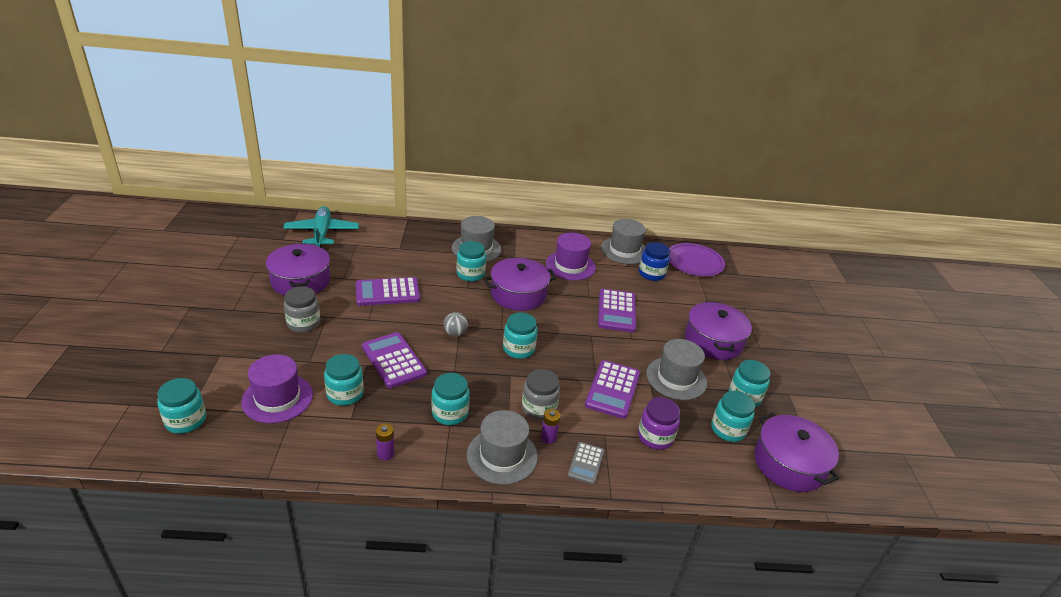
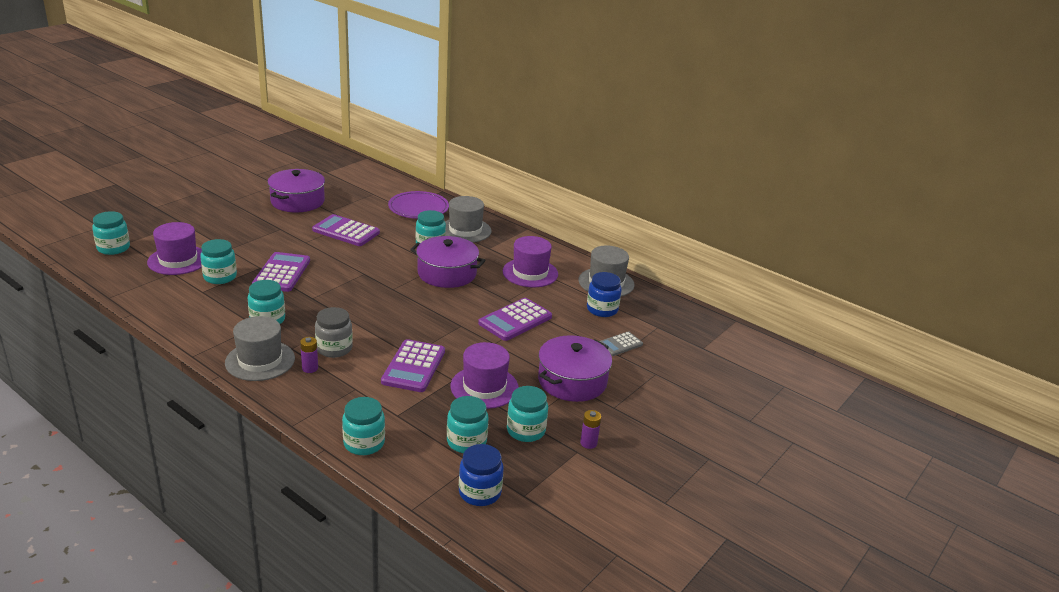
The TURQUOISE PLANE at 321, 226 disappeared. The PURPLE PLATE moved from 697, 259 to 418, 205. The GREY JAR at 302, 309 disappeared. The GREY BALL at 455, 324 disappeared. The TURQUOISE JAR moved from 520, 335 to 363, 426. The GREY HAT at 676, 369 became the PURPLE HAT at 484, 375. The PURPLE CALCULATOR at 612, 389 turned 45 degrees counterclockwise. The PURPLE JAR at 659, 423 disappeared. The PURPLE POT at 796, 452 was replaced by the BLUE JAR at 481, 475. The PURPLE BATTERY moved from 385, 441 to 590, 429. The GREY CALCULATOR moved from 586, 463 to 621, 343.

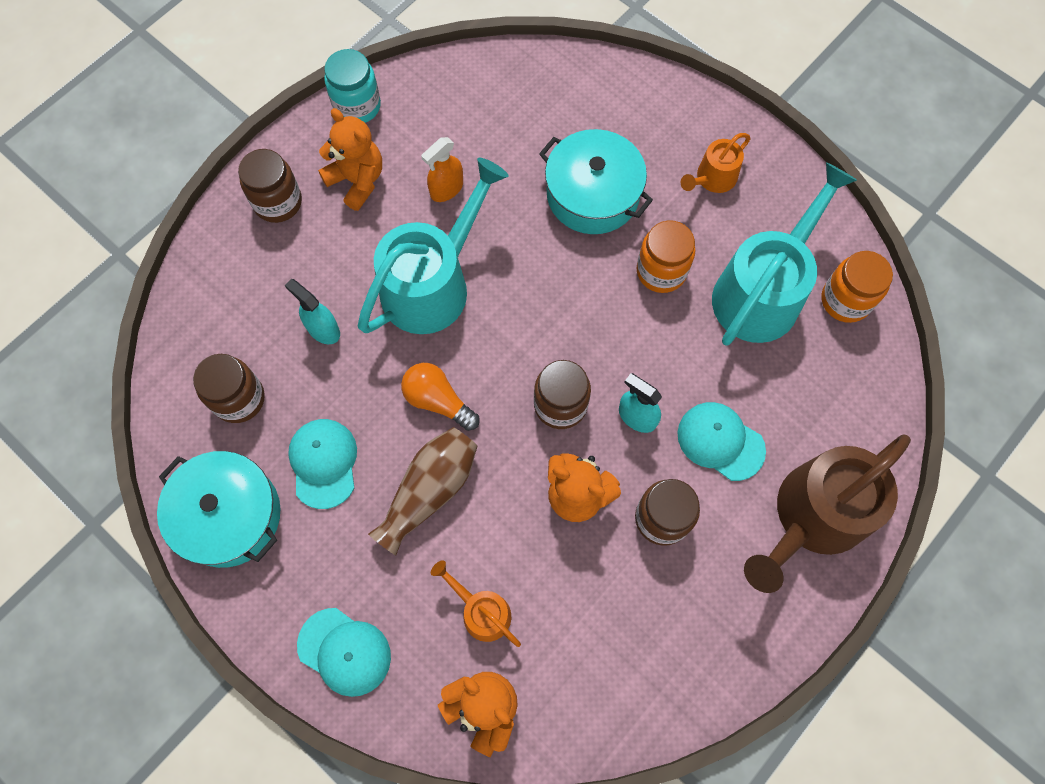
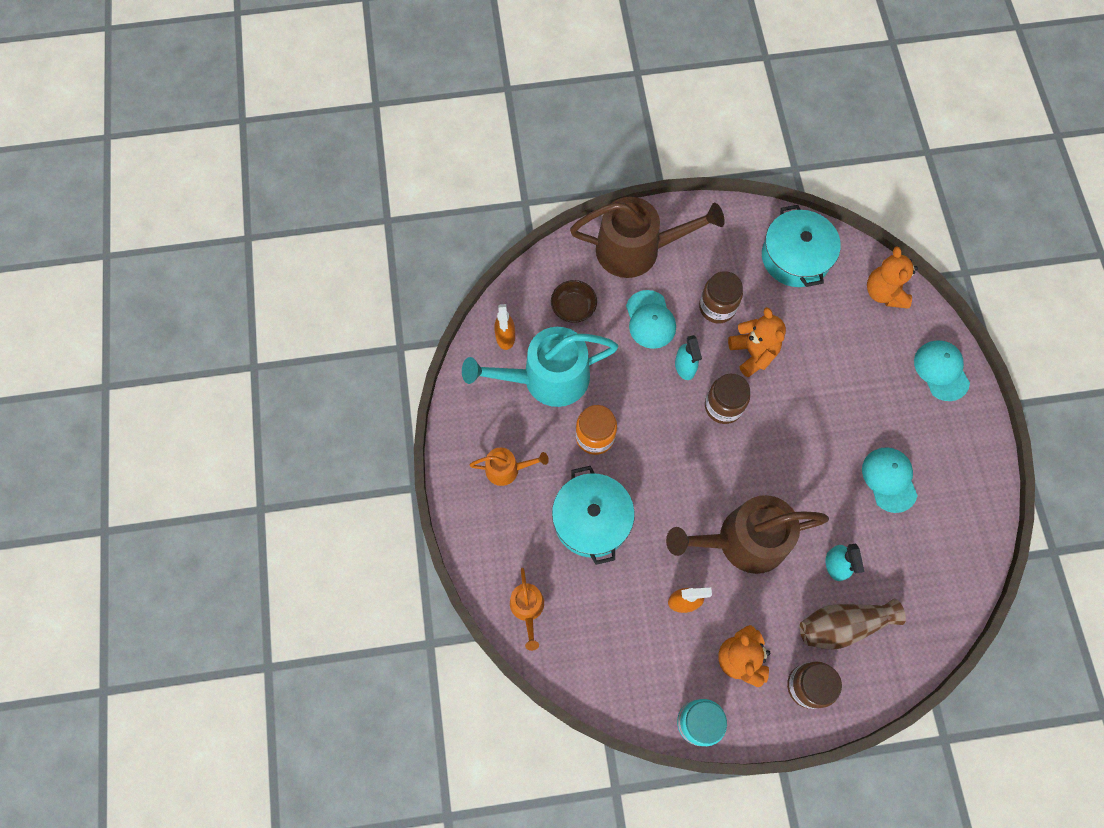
The TURQUOISE WATERING CAN at 433, 246 became the BROWN WATERING CAN at 747, 534. The ORANGE JAR at 857, 287 was replaced by the ORANGE SPRAY BOTTLE at 504, 327. The BROWN JAR at 229, 388 disappeared. The ORANGE LIGHT BULB at 440, 397 disappeared. The TURQUOISE CAP at 322, 464 turned 135 degrees clockwise. The BROWN VASE moved from 422, 491 to 853, 624. The TURQUOISE POT moved from 219, 509 to 801, 246. The ORANGE WATERING CAN moved from 476, 603 to 527, 609. The BROWN BOWL at 574, 301 appeared.

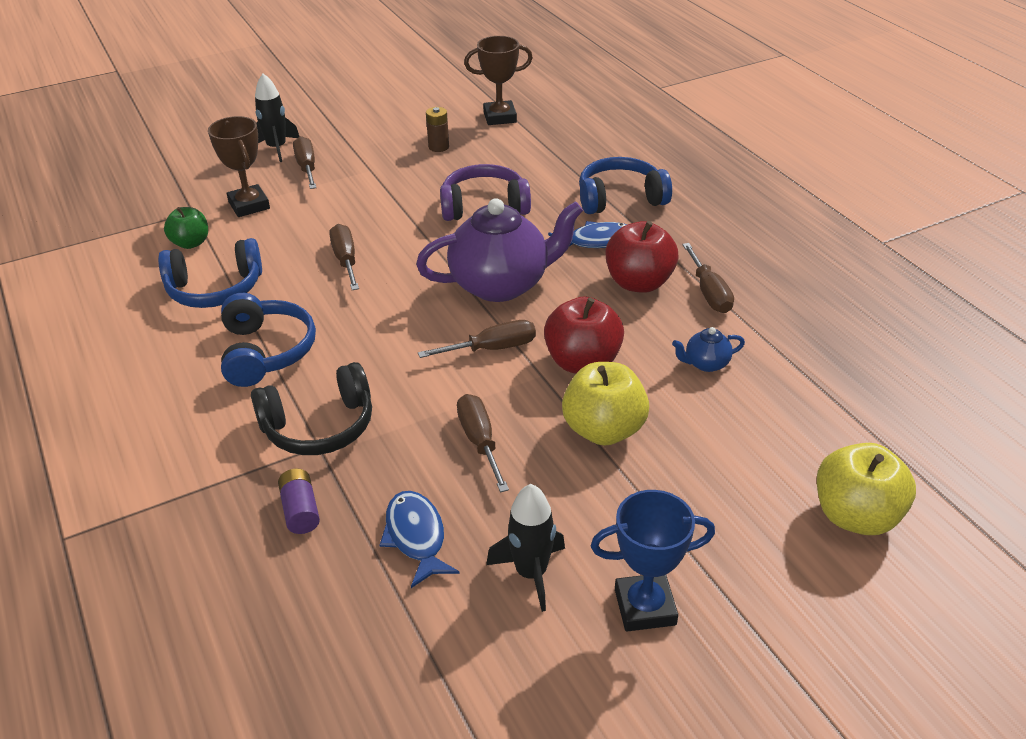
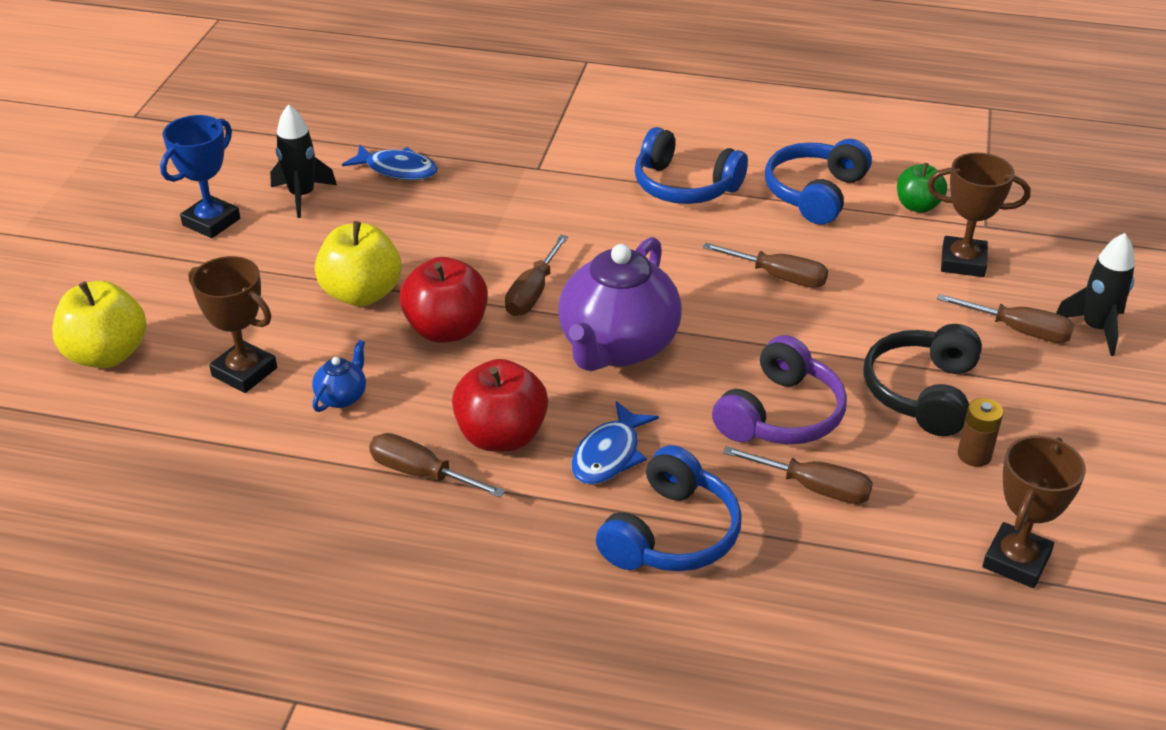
The BLACK HEADPHONES moved from 311, 408 to 922, 380. The BROWN SCREWDRIVER moved from 483, 443 to 798, 475. The PURPLE BATTERY at 299, 501 disappeared. The BROWN TROPHY at 232, 324 appeared.

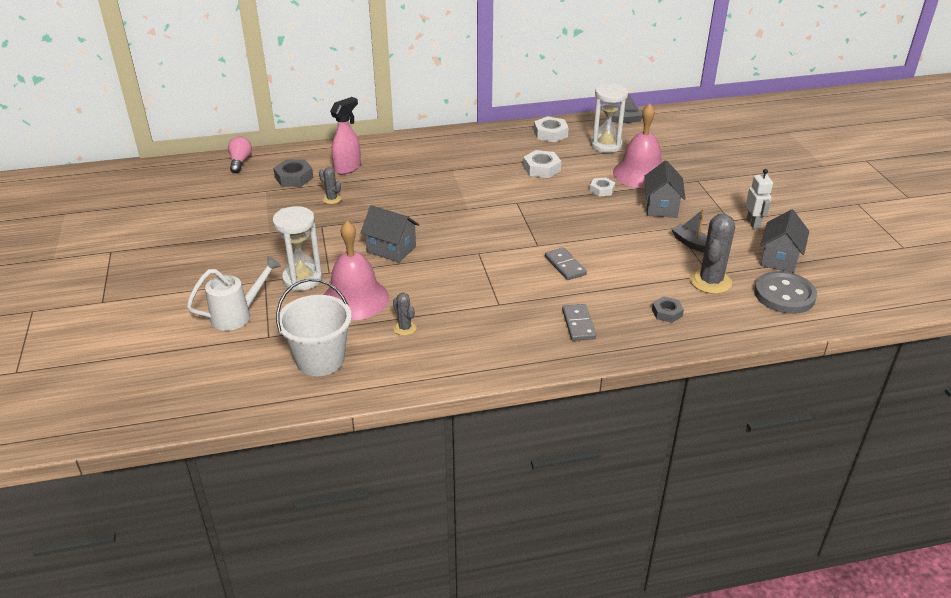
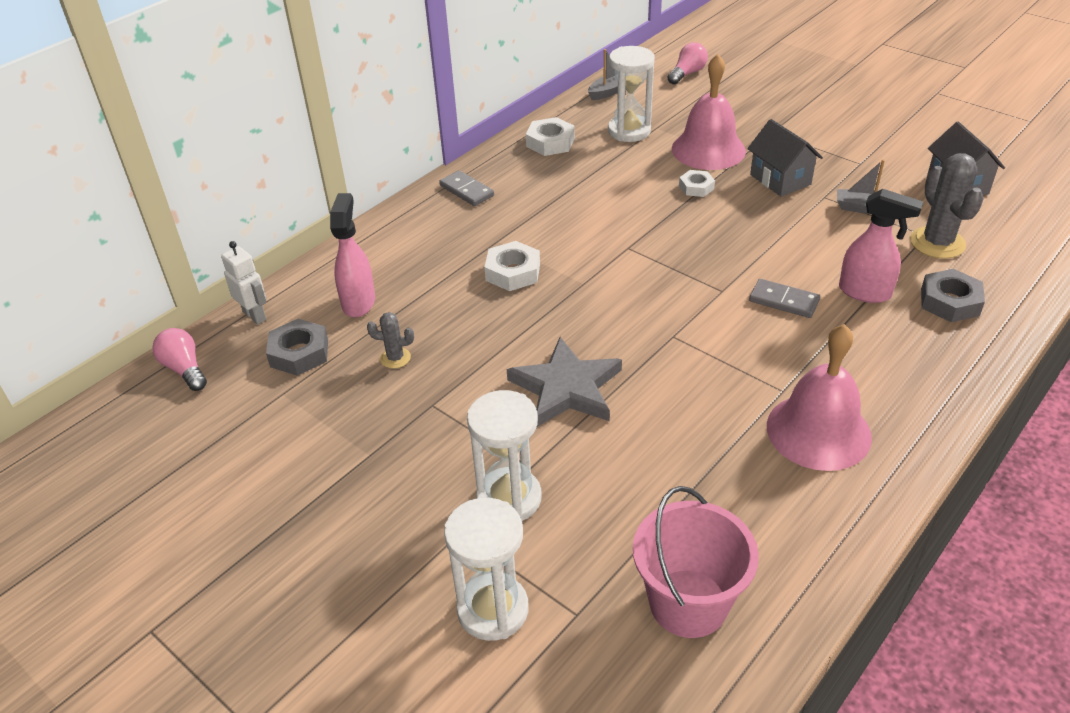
The WHITE NUT moved from 542, 164 to 512, 266. The WHITE ROBOT moved from 759, 199 to 243, 282. The GREY HOUSE at 390, 234 was replaced by the GREY STAR at 564, 382. The PINK BELL moved from 356, 271 to 819, 397. The WHITE WATERING CAN at 234, 293 was replaced by the WHITE HOURGLASS at 486, 569. The GREY BUTTON at 785, 292 disappeared. The WHITE BUCKET at 314, 327 became the PINK BUCKET at 696, 562. The GREY CACTUS at 404, 314 disappeared. The GREY NUT at 668, 309 changed to 1.53 times the size. The GREY DOMINO moved from 579, 322 to 466, 188. The PINK LIGHT BULB at 687, 63 appeared. The PINK SPRAY BOTTLE at 881, 246 appeared.

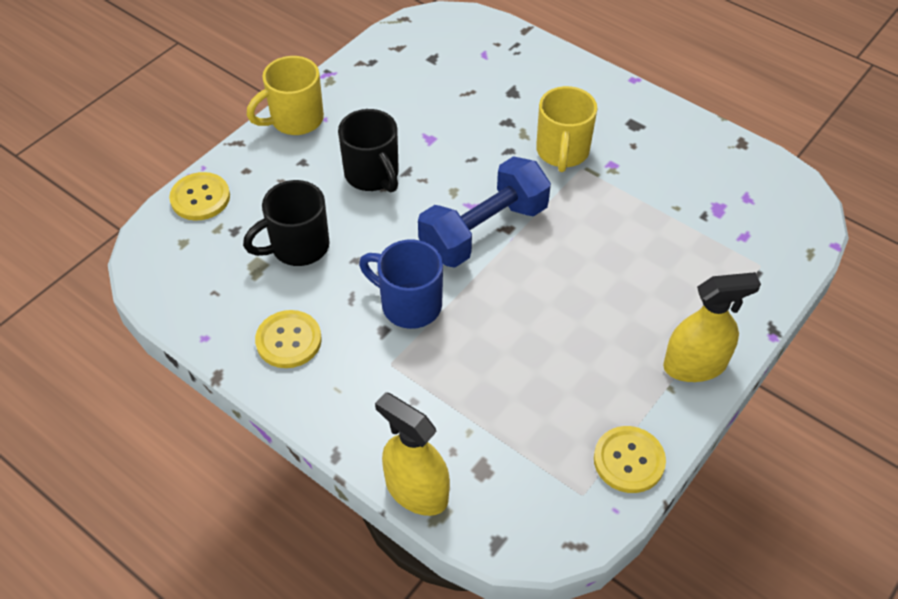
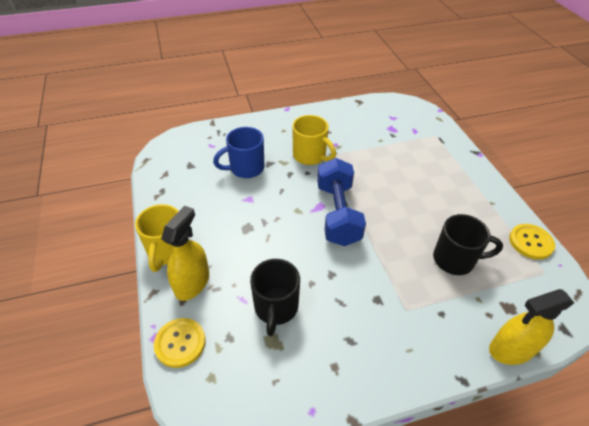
The BLACK MUG moved from 368, 150 to 468, 244. The BLUE MUG moved from 401, 284 to 238, 152. The YELLOW SPRAY BOTTLE moved from 712, 327 to 185, 253. The YELLOW BUTTON at 288, 339 disappeared.

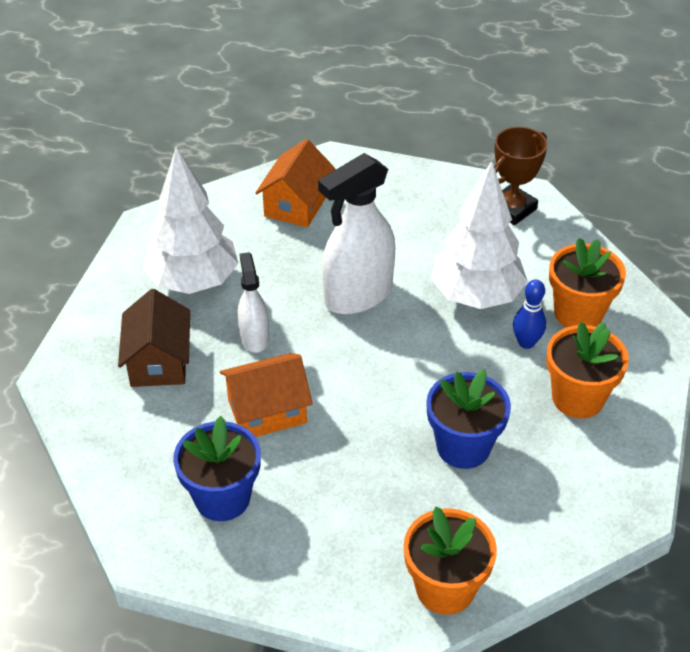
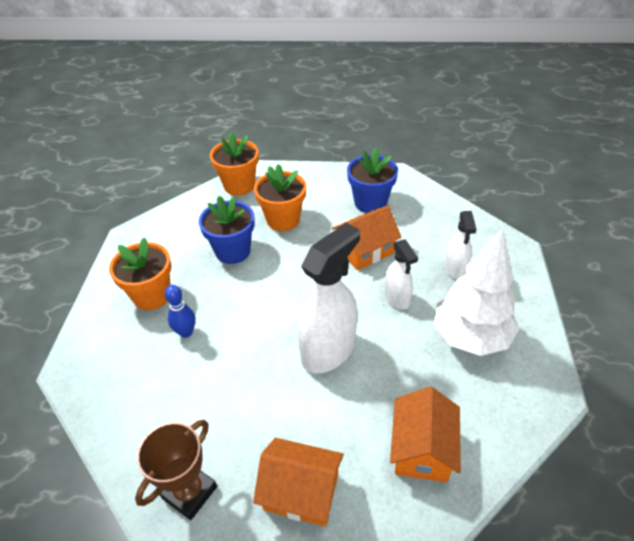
The WHITE TREE at 479, 235 disappeared. The ORANGE FLOWER POT moved from 587, 283 to 280, 197. The BROWN HOUSE at 154, 338 was replaced by the WHITE SPRAY BOTTLE at 461, 245. The ORANGE HOUSE at 298, 482 appeared.

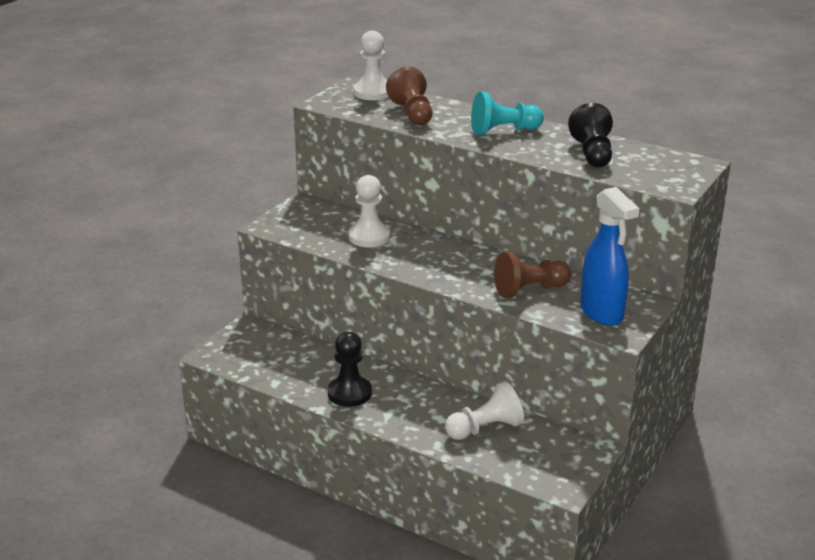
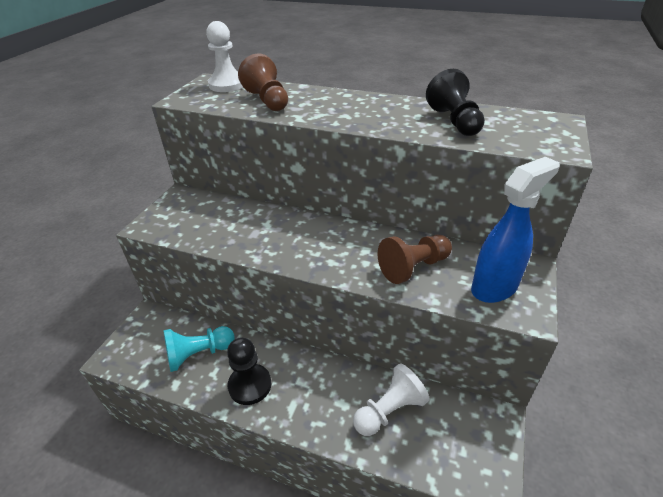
The TURQUOISE PAWN moved from 507, 113 to 199, 349. The WHITE PAWN at 369, 211 disappeared. The BLUE SPRAY BOTTLE at 610, 256 turned 90 degrees counterclockwise.

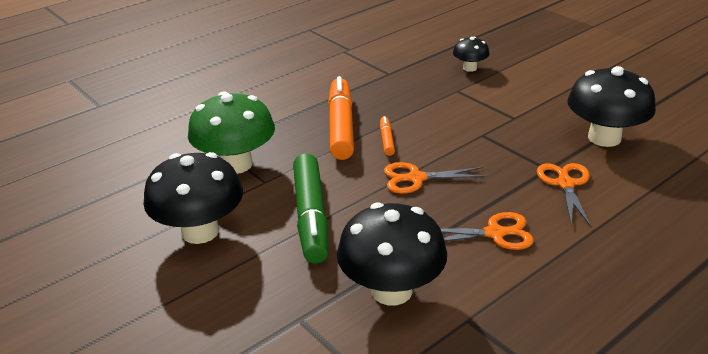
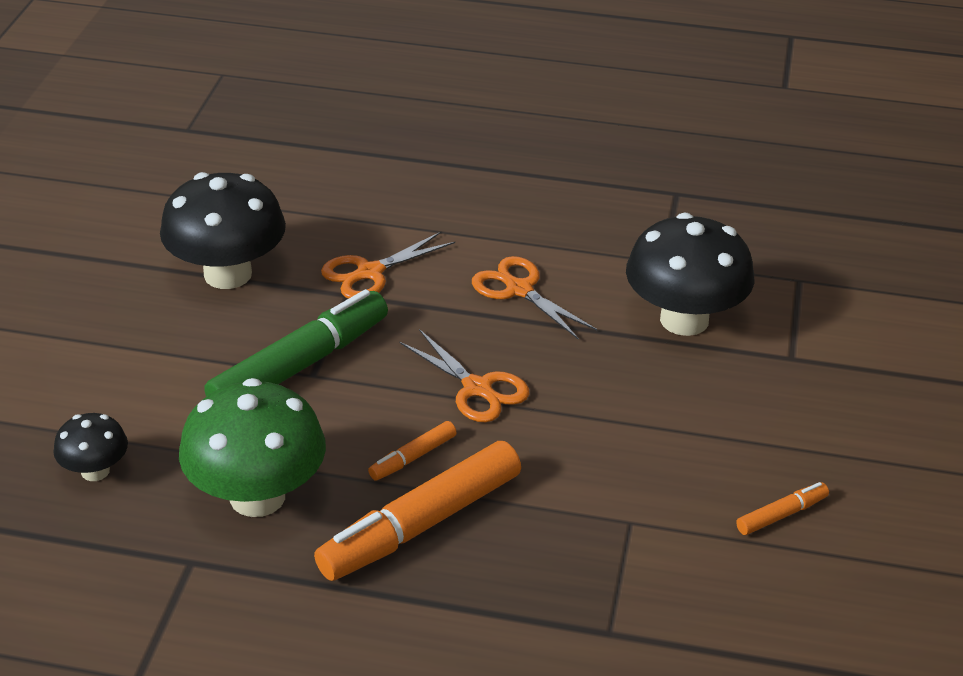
The GREEN MUSHROOM moved from 231, 132 to 252, 447. The BLACK MUSHROOM at 193, 198 was replaced by the ORANGE MARKER at 782, 508. The GREEN MARKER moved from 310, 208 to 296, 342.

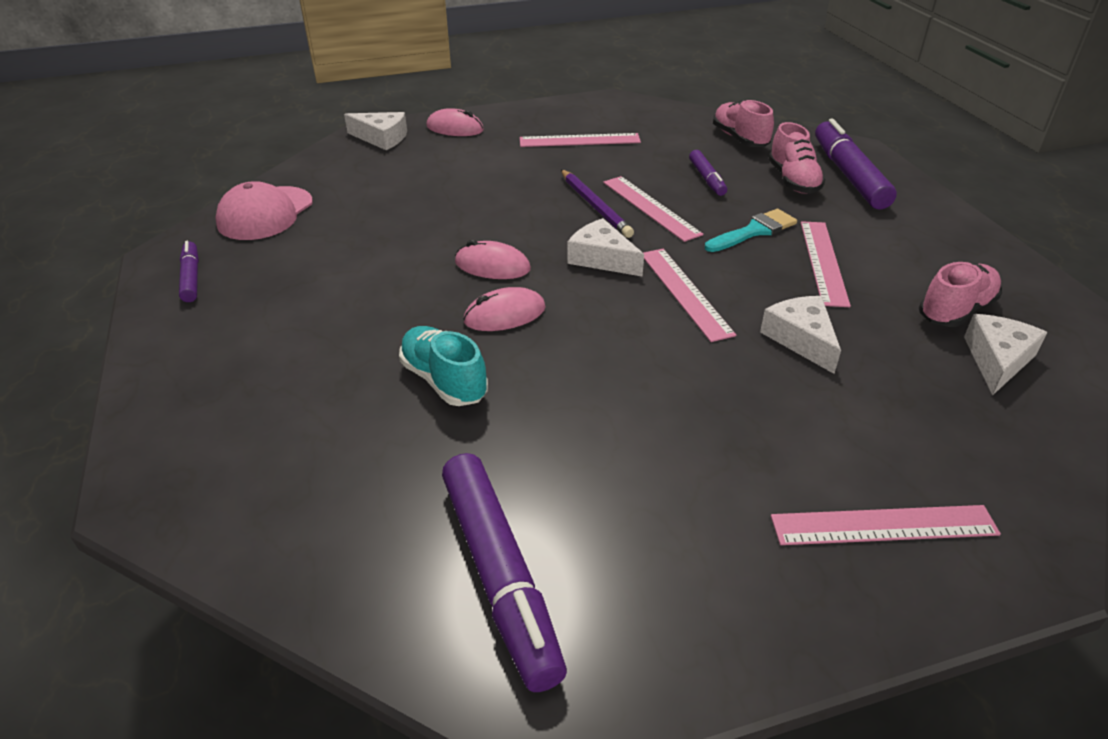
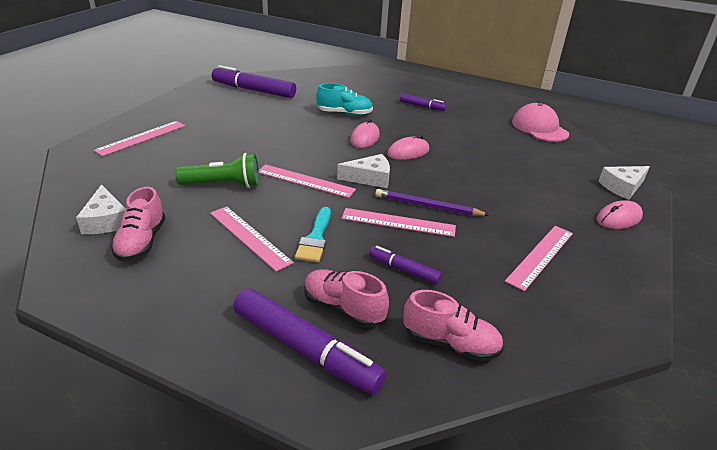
The PURPLE MARKER moved from 189, 271 to 423, 102. The WHITE CHEESE at 800, 335 was replaced by the GREEN FLASHLIGHT at 217, 170.

